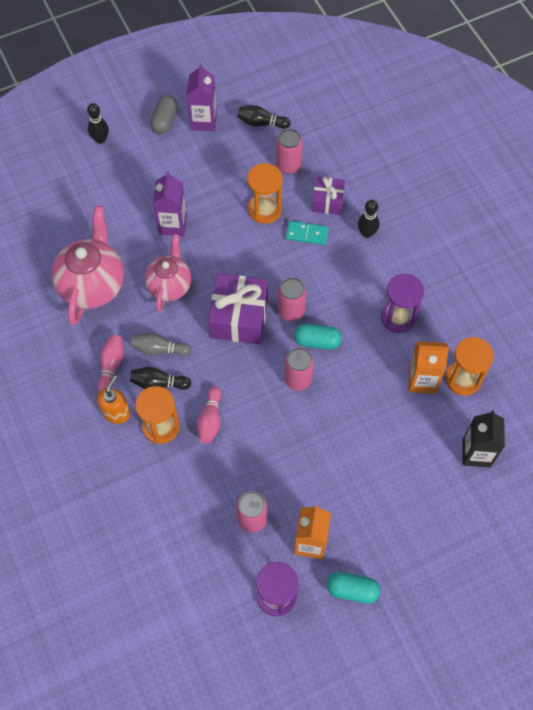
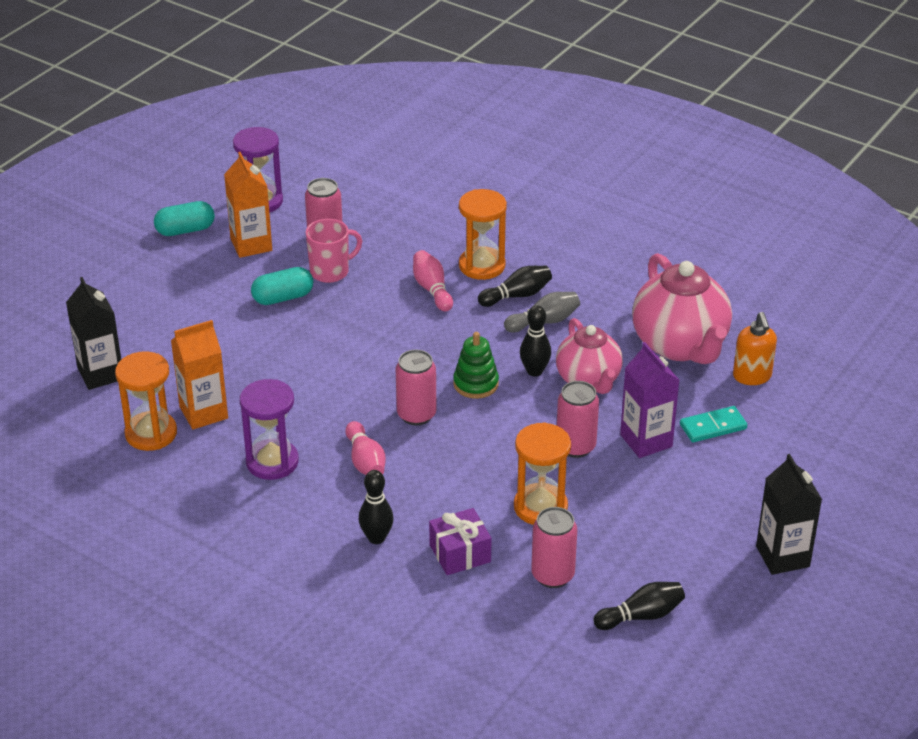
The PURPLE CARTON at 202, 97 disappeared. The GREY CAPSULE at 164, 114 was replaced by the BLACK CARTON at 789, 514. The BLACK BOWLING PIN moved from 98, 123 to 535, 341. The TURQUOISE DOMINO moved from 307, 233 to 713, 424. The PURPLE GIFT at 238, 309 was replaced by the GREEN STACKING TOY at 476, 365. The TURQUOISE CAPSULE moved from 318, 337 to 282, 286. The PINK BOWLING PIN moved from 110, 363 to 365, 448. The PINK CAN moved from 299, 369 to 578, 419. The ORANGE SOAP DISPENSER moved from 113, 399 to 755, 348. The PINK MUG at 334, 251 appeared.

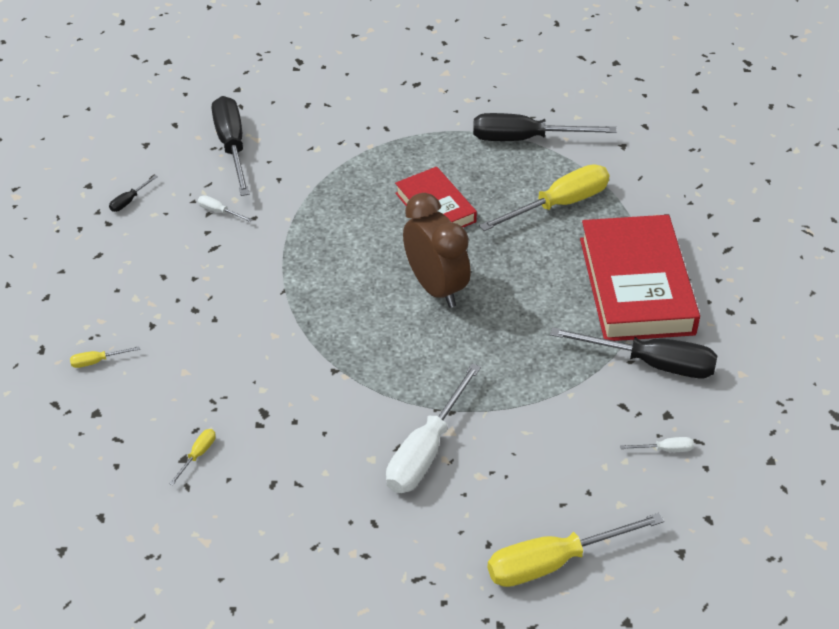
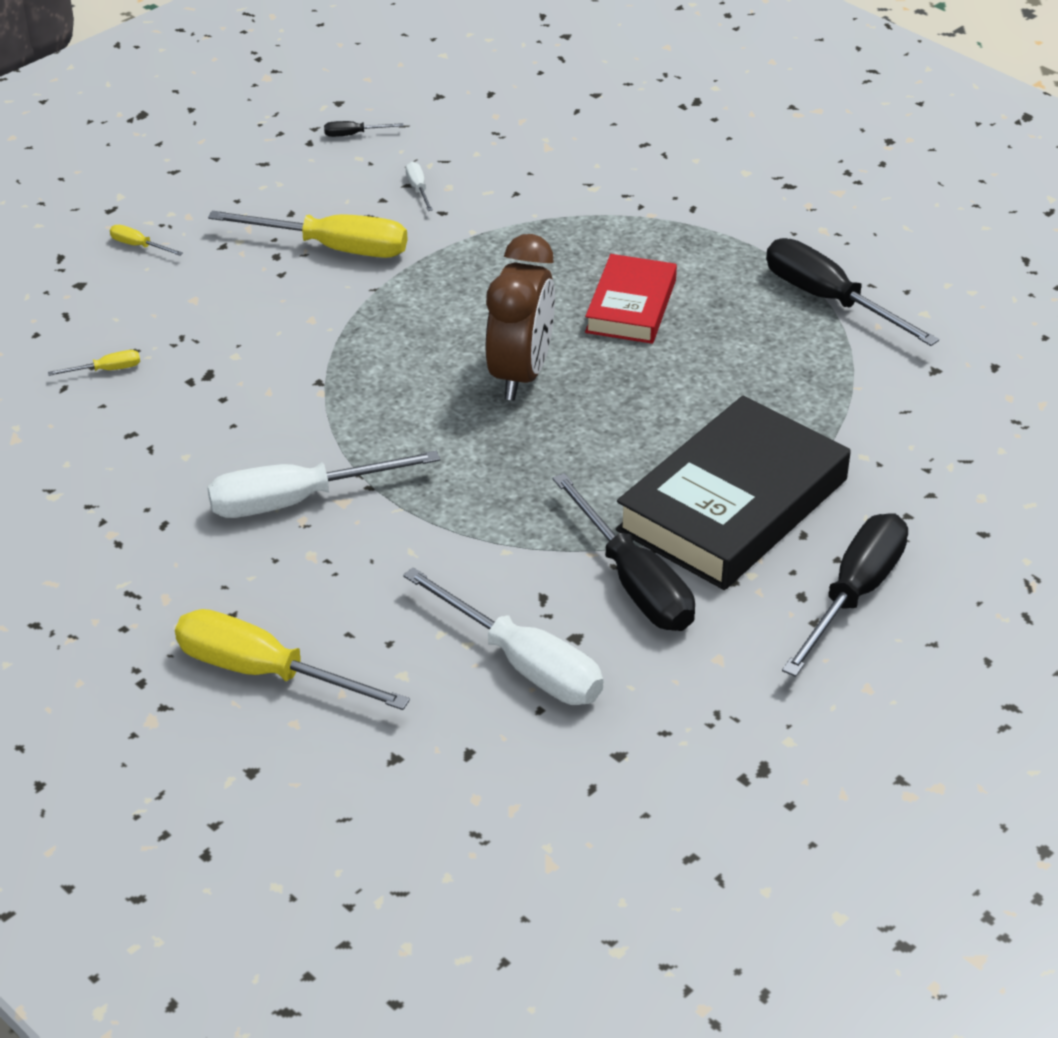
The BLACK SCREWDRIVER moved from 231, 146 to 845, 595. The YELLOW SCREWDRIVER moved from 544, 197 to 307, 234. The RED BOOK at 640, 278 became the BLACK BOOK at 733, 493. The WHITE SCREWDRIVER at 657, 444 changed to 2.39 times the size.

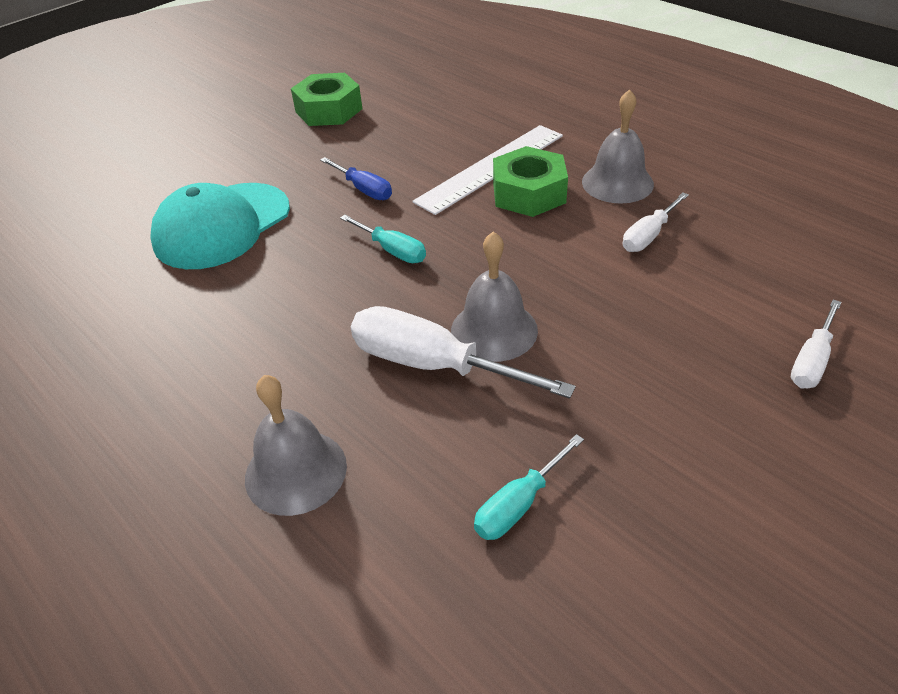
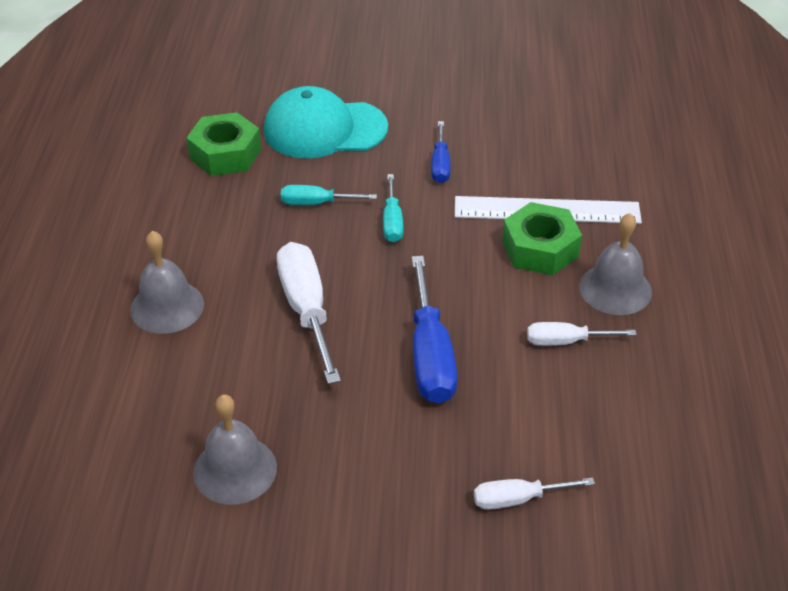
The GREEN NUT moved from 326, 99 to 224, 144. The GREY BELL moved from 494, 297 to 235, 450. The TURQUOISE SCREWDRIVER moved from 529, 487 to 329, 195. The BLUE SCREWDRIVER at 434, 330 appeared.

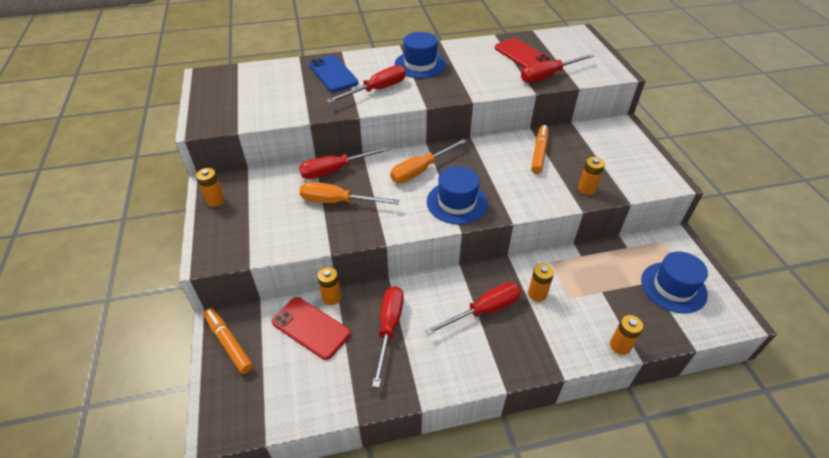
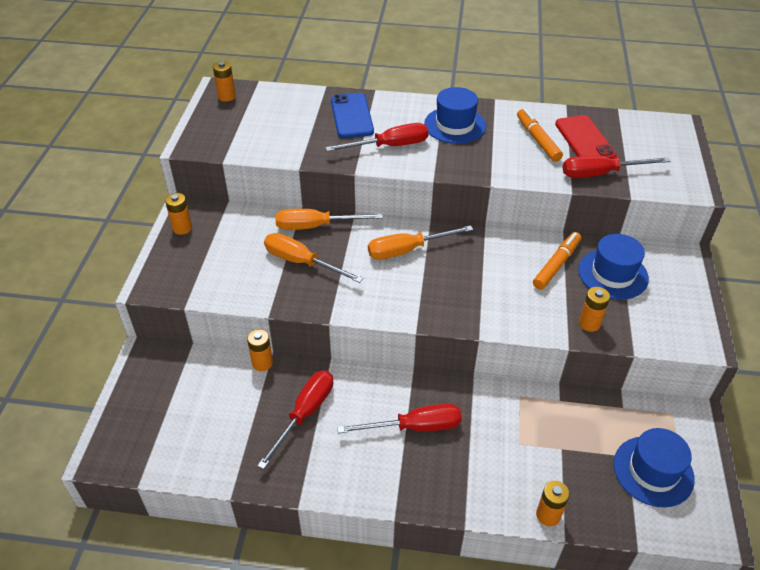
The RED SCREWDRIVER at 345, 162 became the ORANGE SCREWDRIVER at 329, 219. The BLUE HAT moved from 457, 195 to 613, 267. The ORANGE BATTERY moved from 541, 282 to 224, 81. The RED PHONE at 311, 328 disappeared. The ORANGE MARKER moved from 228, 341 to 540, 135.

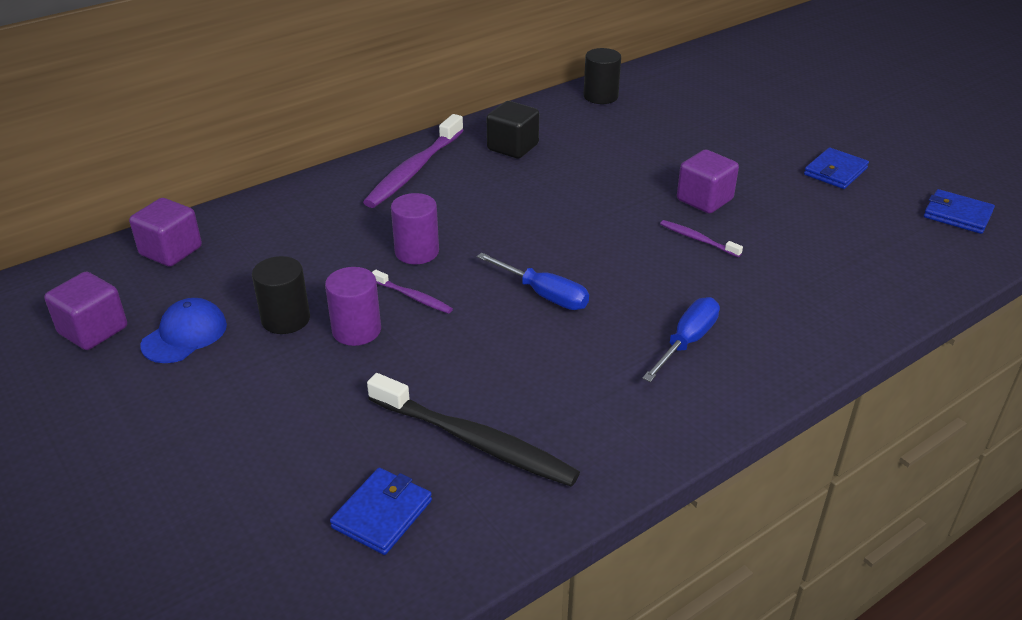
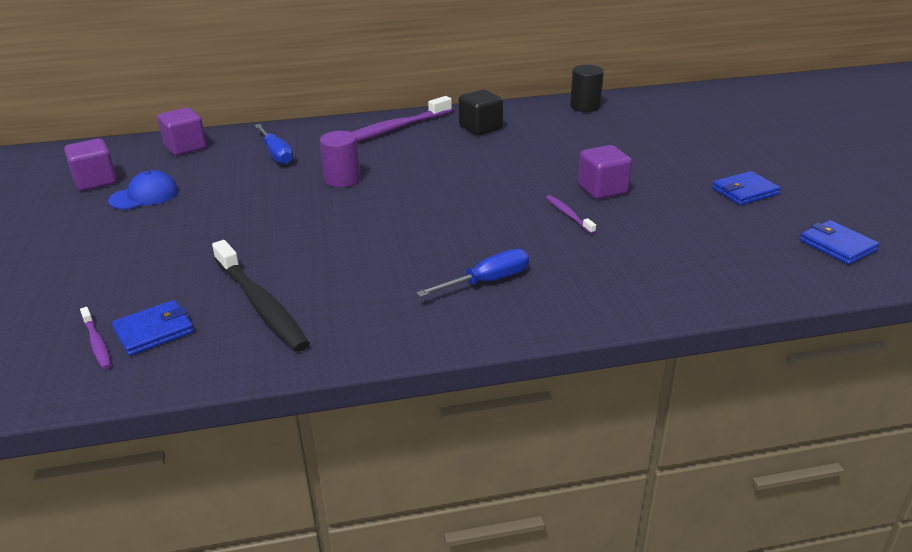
The BLUE SCREWDRIVER moved from 533, 281 to 274, 144. The BLACK CYLINDER at 281, 295 disappeared. The PURPLE CYLINDER at 353, 306 disappeared. The PURPLE TOOTHBRUSH moved from 412, 292 to 95, 338.

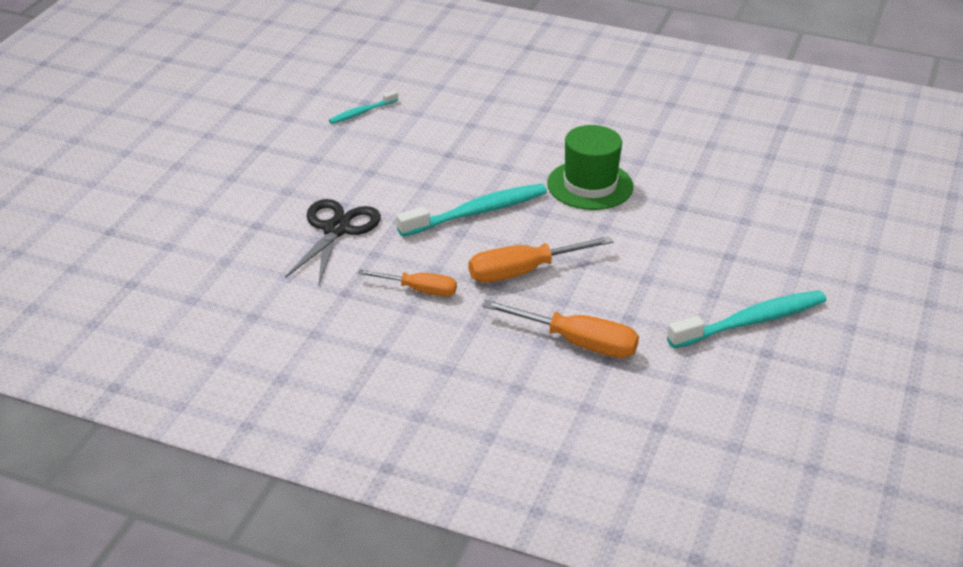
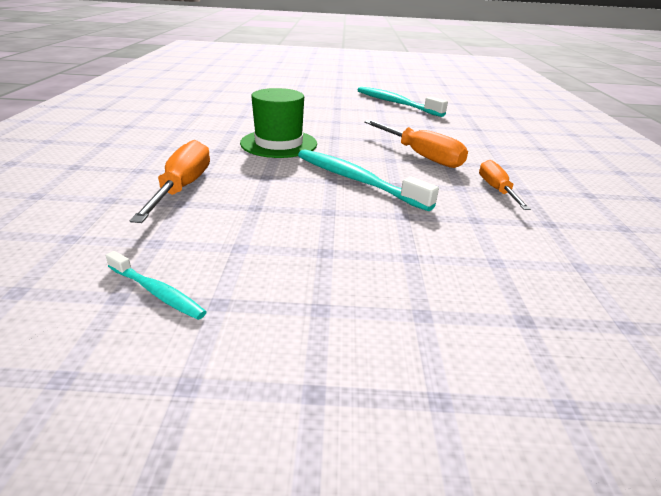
The BLACK SCISSORS at 333, 242 disappeared. The ORANGE SCREWDRIVER moved from 560, 329 to 170, 181.

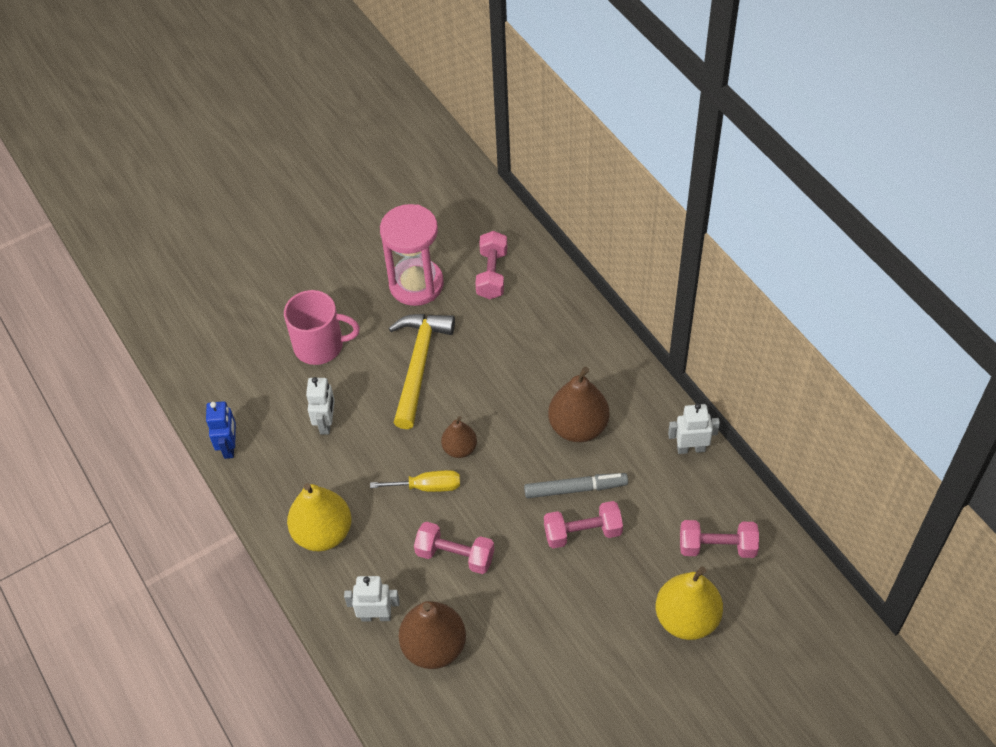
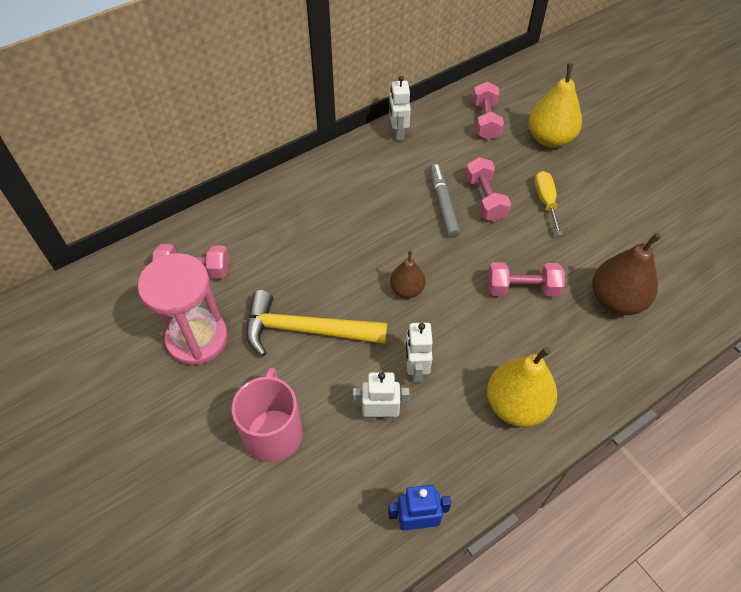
The BROWN PEAR at 579, 404 disappeared. The YELLOW SCREWDRIVER moved from 415, 481 to 549, 203. The PINK DUMBBELL at 454, 548 turned 75 degrees clockwise. The WHITE ROBOT moved from 372, 599 to 419, 353.

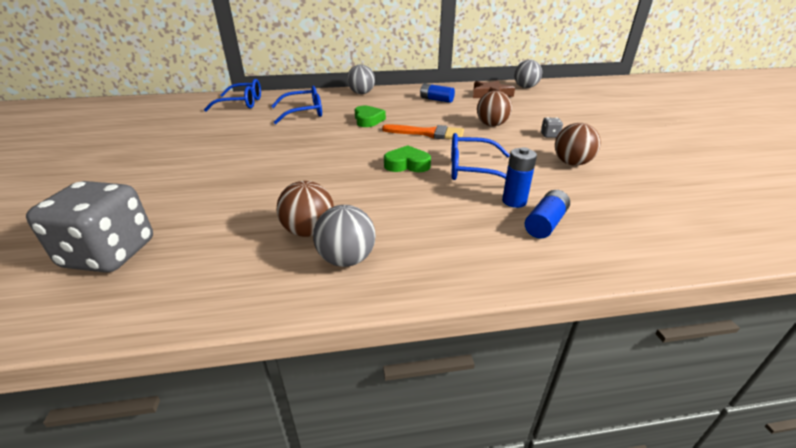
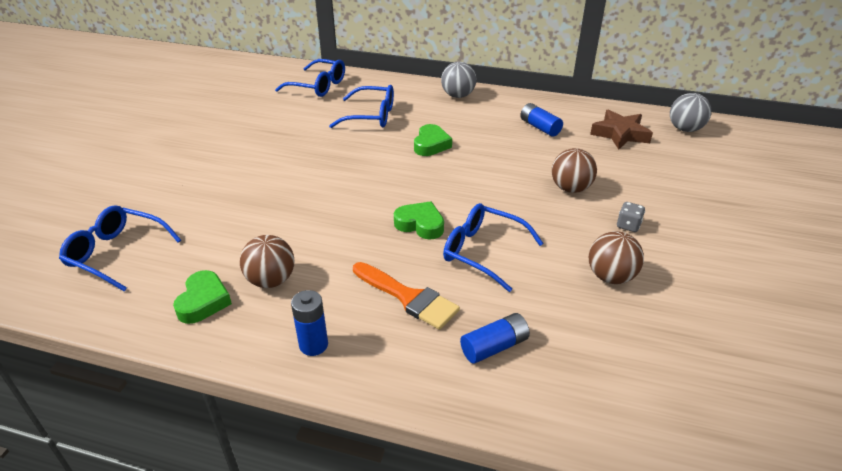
The ORANGE BRUSH moved from 423, 131 to 406, 296. The BLUE BATTERY moved from 519, 177 to 309, 323. The GREY DICE at 89, 227 was replaced by the BLUE GLASSES at 120, 248. The GREY BALL at 344, 236 disappeared. The GREEN HEART at 202, 297 appeared.

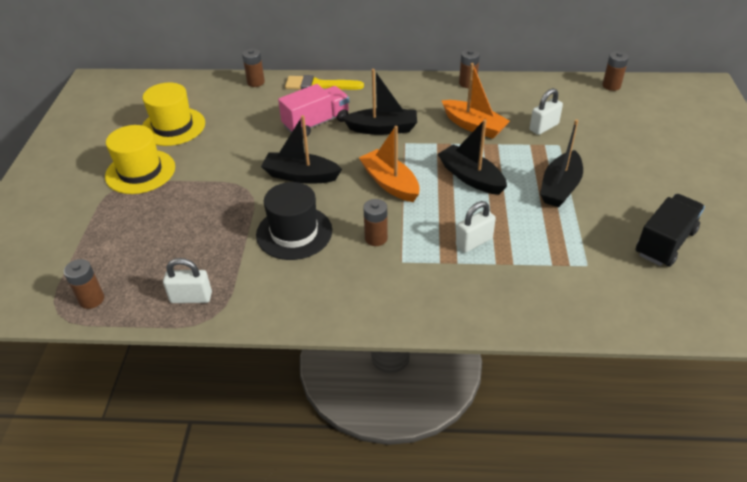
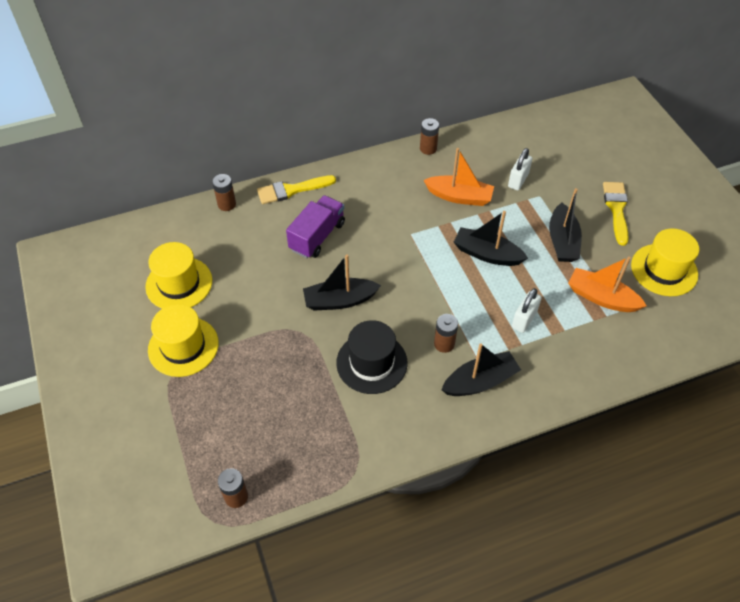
The BROWN BATTERY at 615, 71 disappeared. The BLACK BOAT moved from 379, 102 to 481, 369. The PINK TRUCK at 313, 110 became the PURPLE TRUCK at 315, 226. The ORANGE BOAT moved from 389, 164 to 607, 284. The BLACK TRUCK at 670, 230 was replaced by the YELLOW HAT at 665, 262. The WHITE PADLOCK at 187, 280 disappeared. The YELLOW BRUSH at 616, 214 appeared.

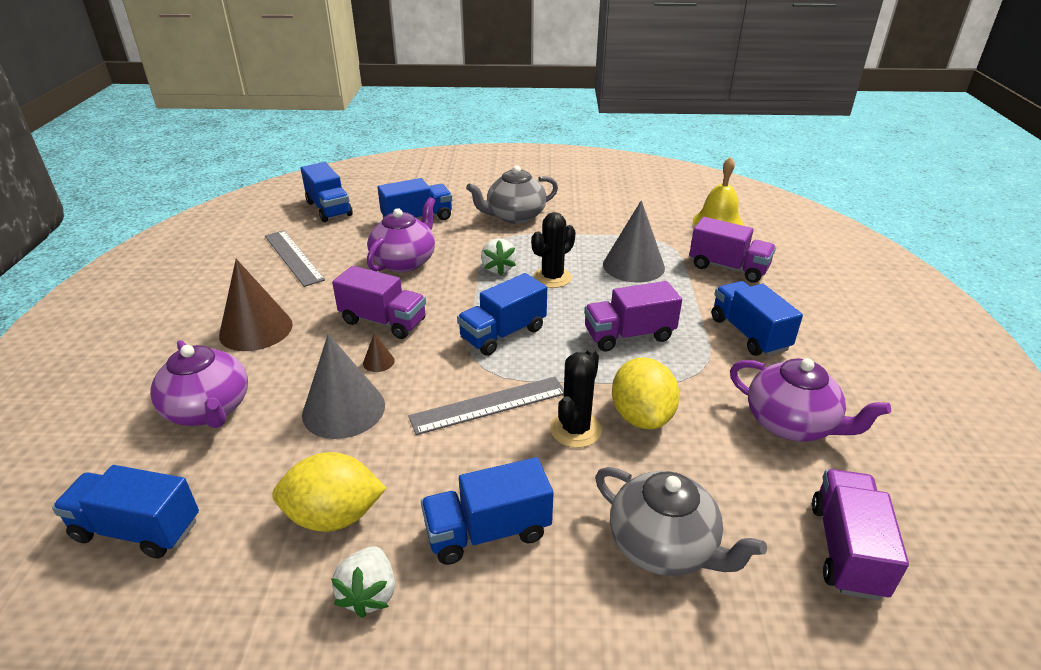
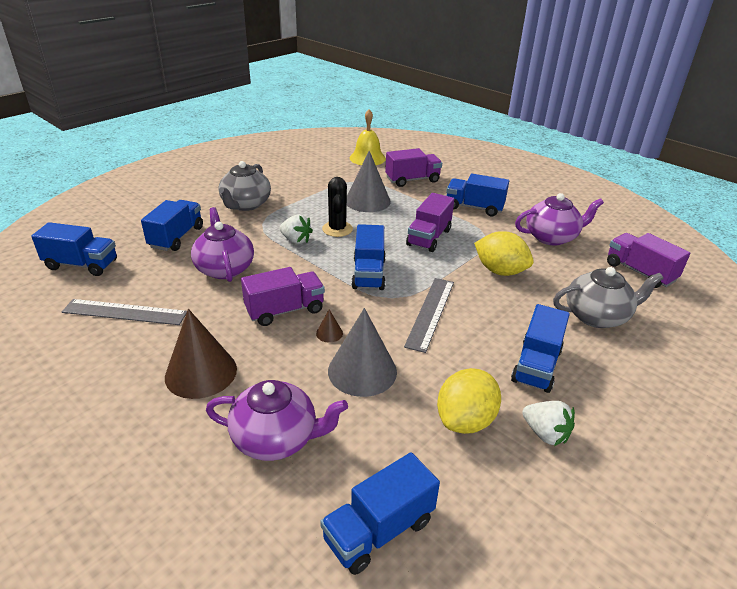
The BLACK CACTUS at 576, 398 disappeared.

